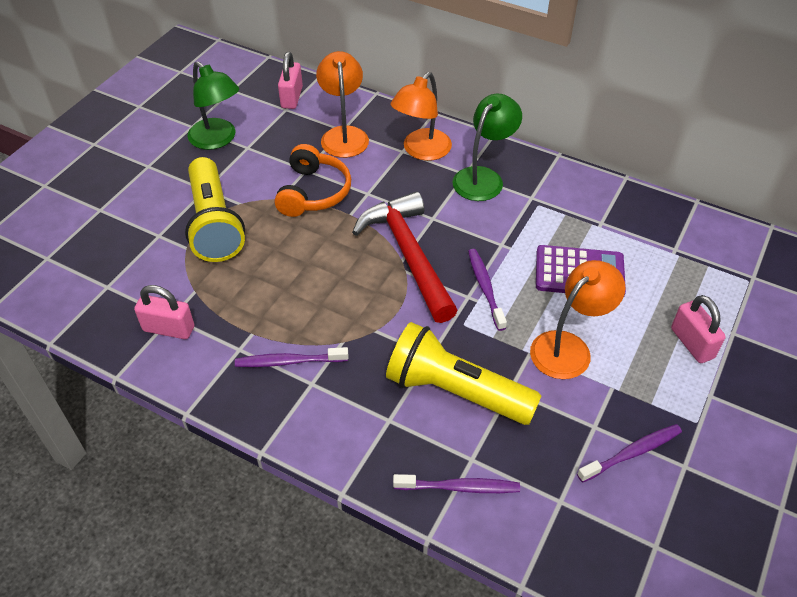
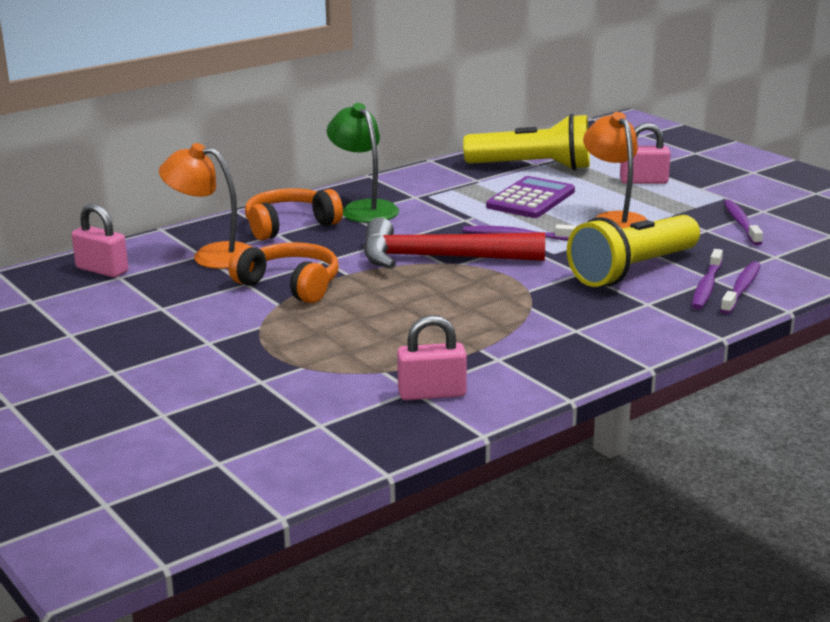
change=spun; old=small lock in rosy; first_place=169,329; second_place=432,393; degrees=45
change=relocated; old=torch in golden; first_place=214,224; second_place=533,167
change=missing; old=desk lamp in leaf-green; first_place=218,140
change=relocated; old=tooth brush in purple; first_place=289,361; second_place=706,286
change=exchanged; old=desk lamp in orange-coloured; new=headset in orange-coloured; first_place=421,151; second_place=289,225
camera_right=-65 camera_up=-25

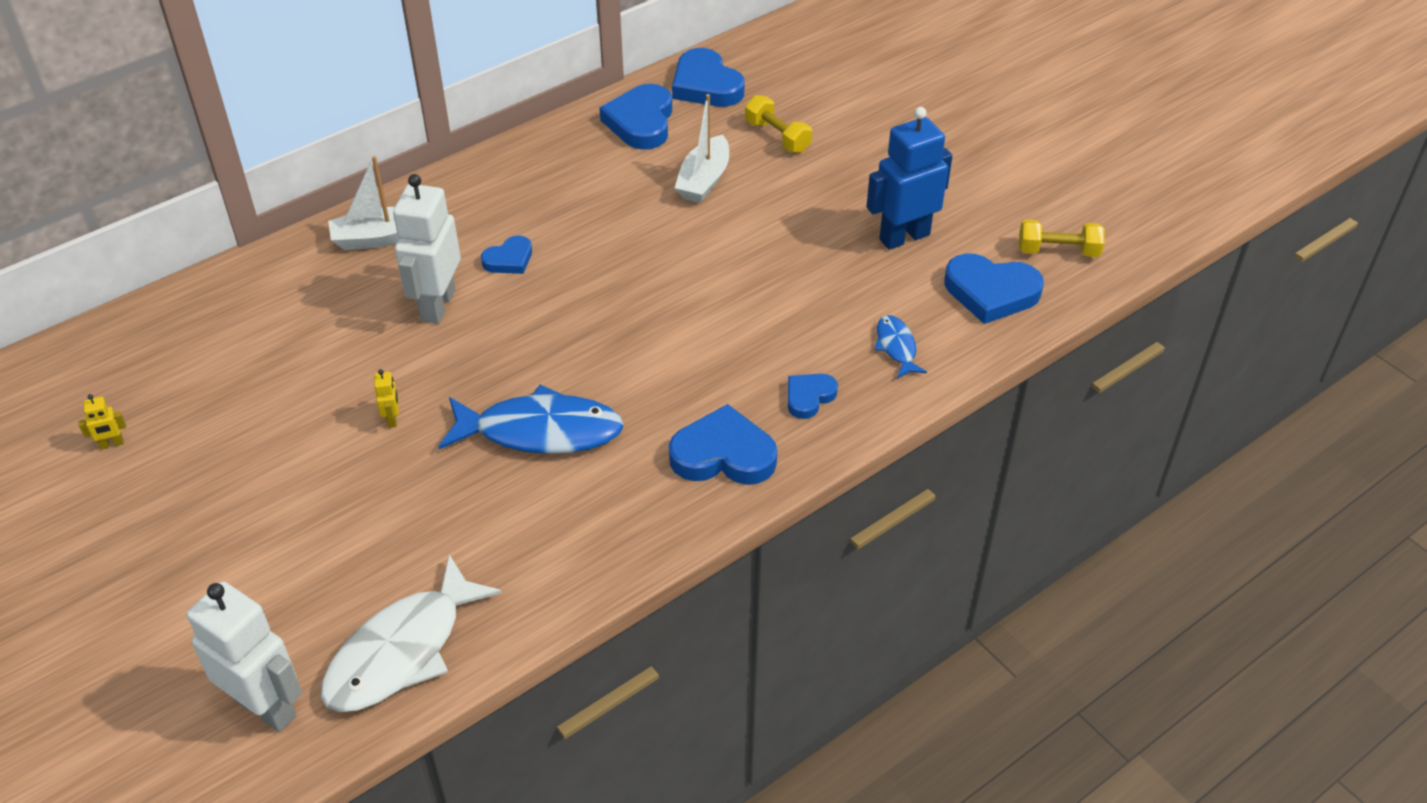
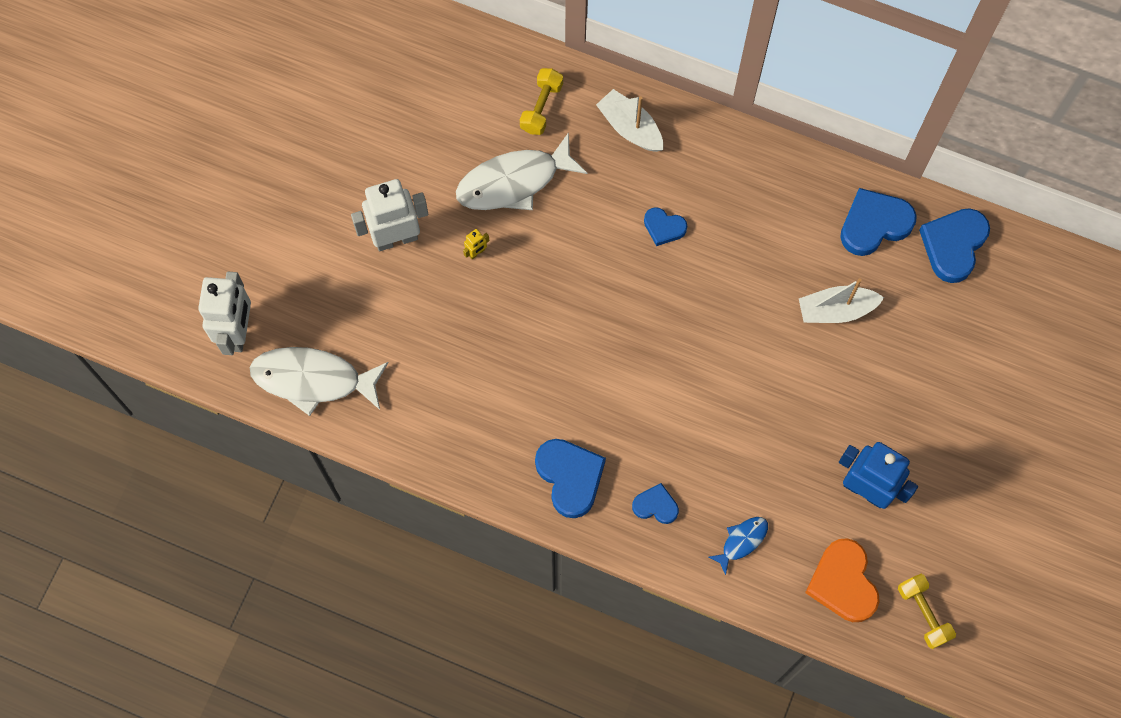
change=missing; old=robot in golden; first_place=112,444
change=relocated; old=robot in snow-white; first_place=437,305; second_place=396,238
change=missing; old=fish in cobalt; first_place=540,431
change=relocated; old=free weight in golden; first_place=777,137; second_place=541,107
change=colour; old=love heart in cobalt; new=love heart in orange-coloured; first_place=991,292; second_place=843,583
change=appeared; new=fish in snow-white; second_place=514,182
camera_right=60 camera_up=25

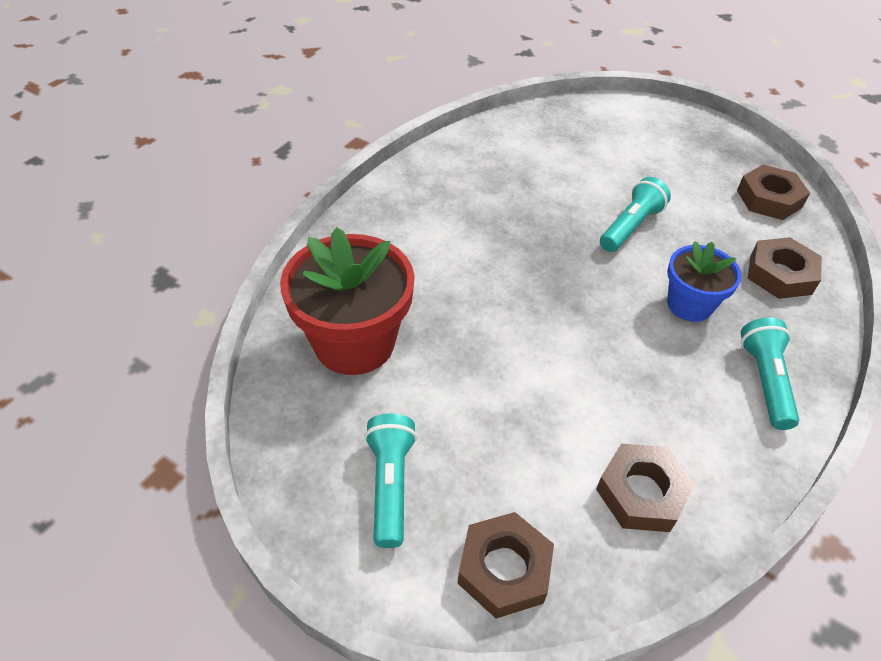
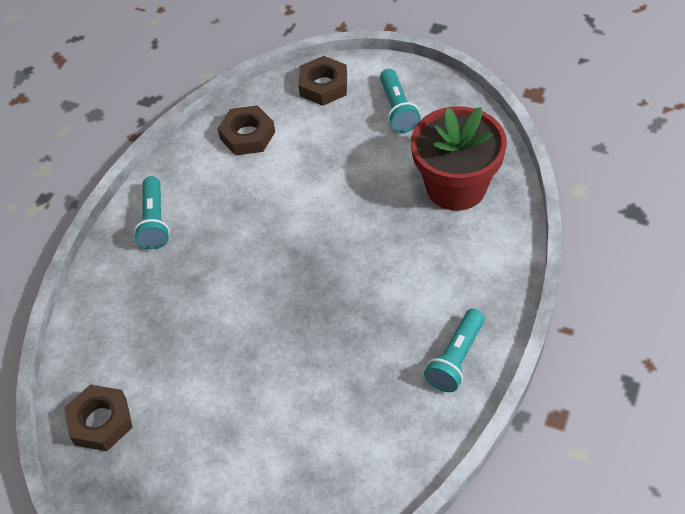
change=relocated; old=torch in turquoise; first_place=630,226; second_place=456,359
change=missing; old=potted plant in cobalt; first_place=689,305
change=missing; old=nut in russet; first_place=780,274
camera_right=175 camera_up=5

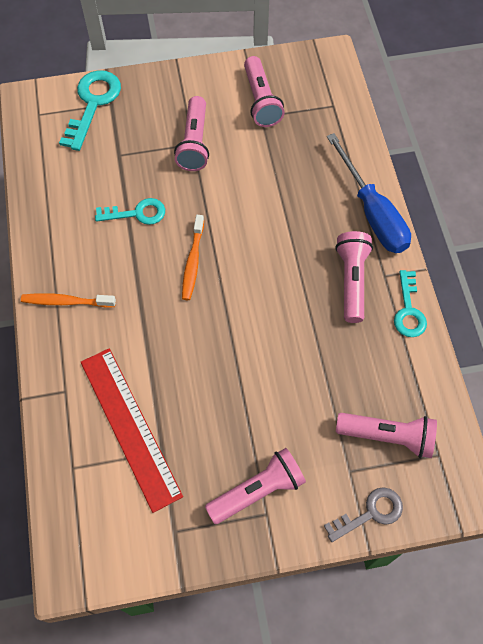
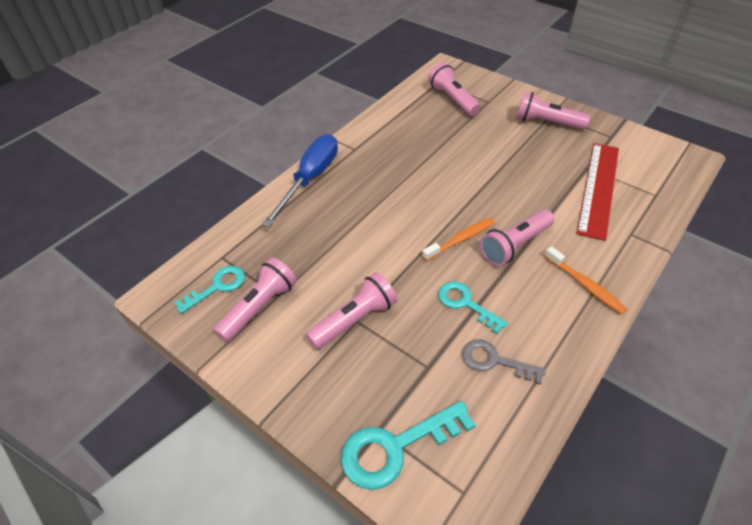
change=relocated; old=latchkey in gray; first_place=370,513; second_place=494,361
change=relocated; old=torch in rosy; first_place=351,281; second_place=515,245
change=relocated; old=latchkey in turquoise; first_place=408,310; second_place=217,286
camera_right=-130 camera_up=-15

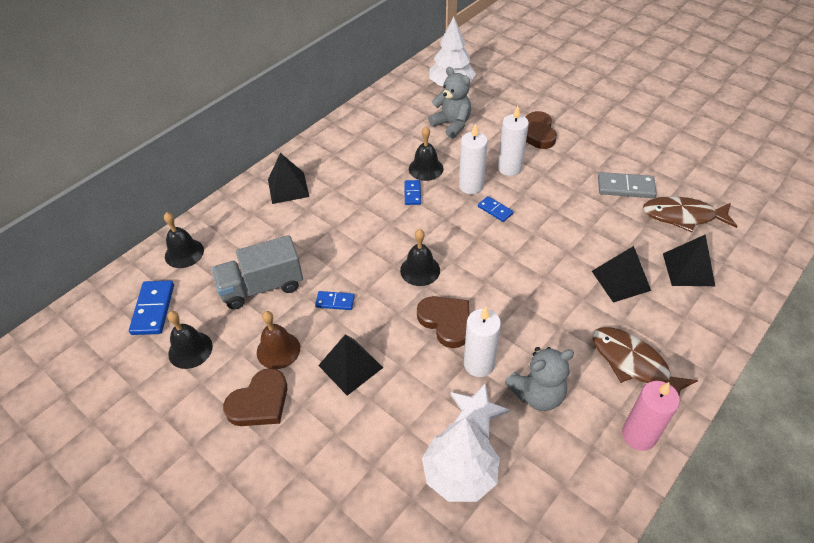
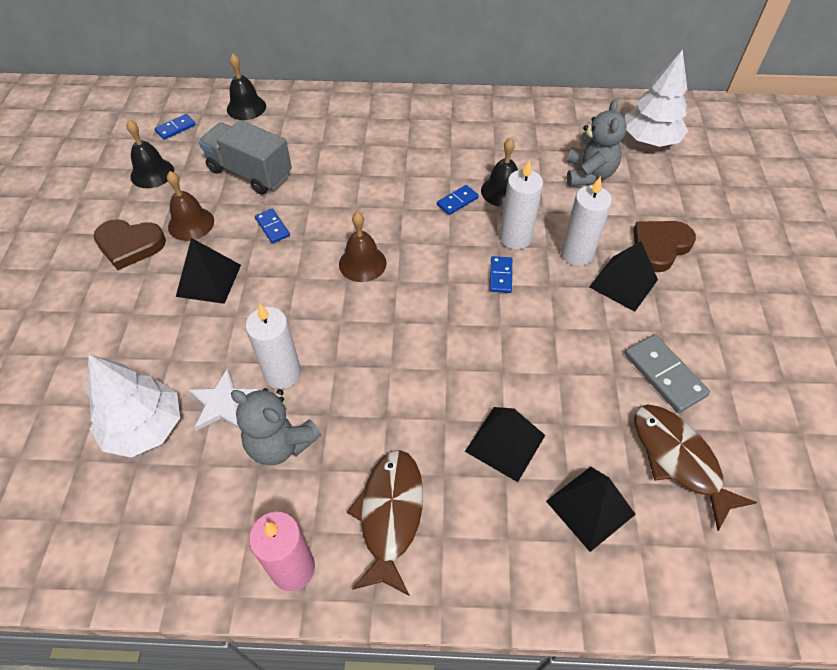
change=size; old=domino in cobalt; first_place=153,309; second_place=176,128; factor=0.59
change=relocated; old=pyramid shape in jet-black; first_place=288,188; second_place=623,283
change=colour; old=bell in jet-black; new=bell in russet; first_place=420,270; second_place=362,263
change=missing; old=love heart in russet; first_place=446,322
camera_right=50 camera_up=5

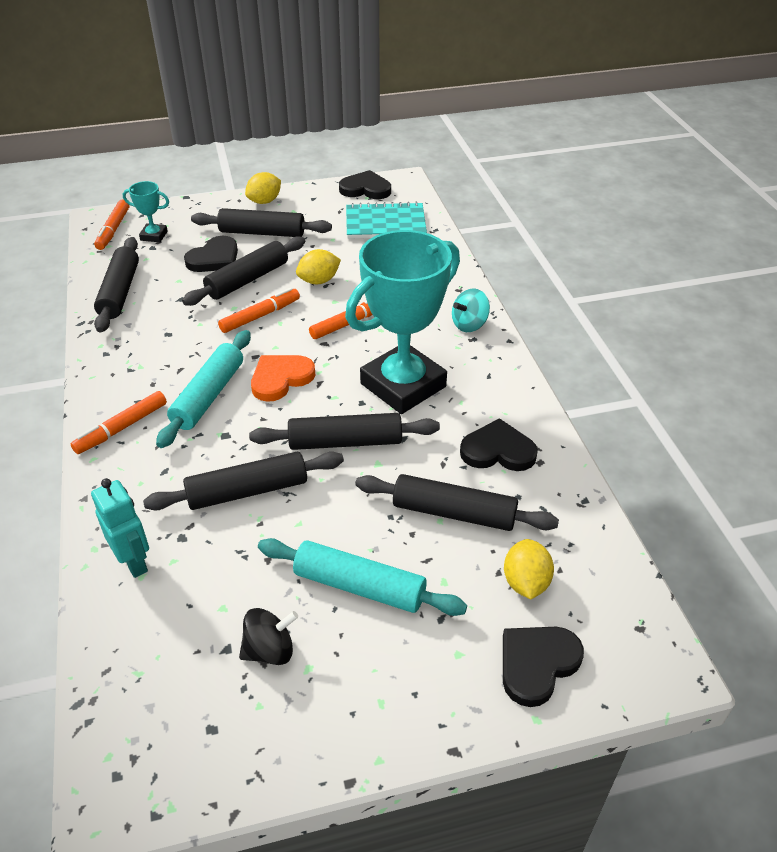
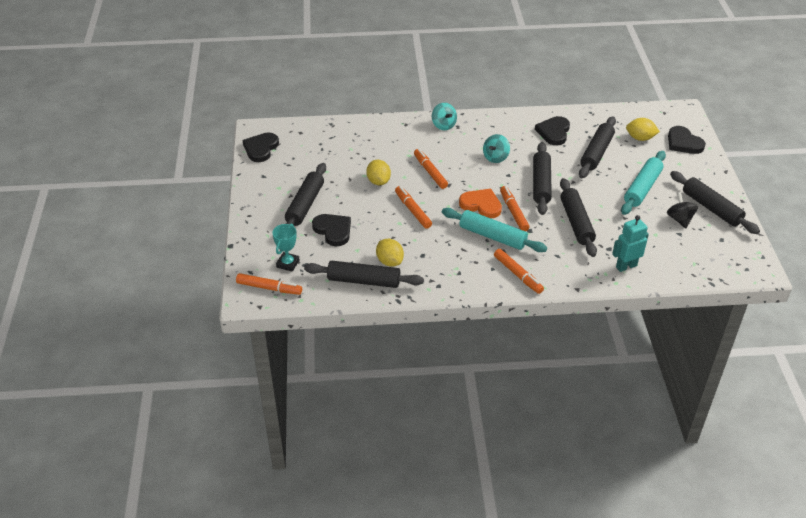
change=relocated; old=dough roller in jet-black; first_place=247,280; second_place=711,208
change=relocated; old=lemon in golden; first_place=264,201; second_place=389,261
change=spun; old=love heart in orange-coloured; first_place=281,379; second_place=481,205; degrees=150
change=exchanged; old=award cup in turquoise; new=toy top in turquoise; first_place=403,385; second_place=495,157
change=missing; old=notebook in turquoise; first_place=385,223
change=appeared; new=marker pen in orange-coloured; second_place=513,212
camera_right=-80 camera_up=0

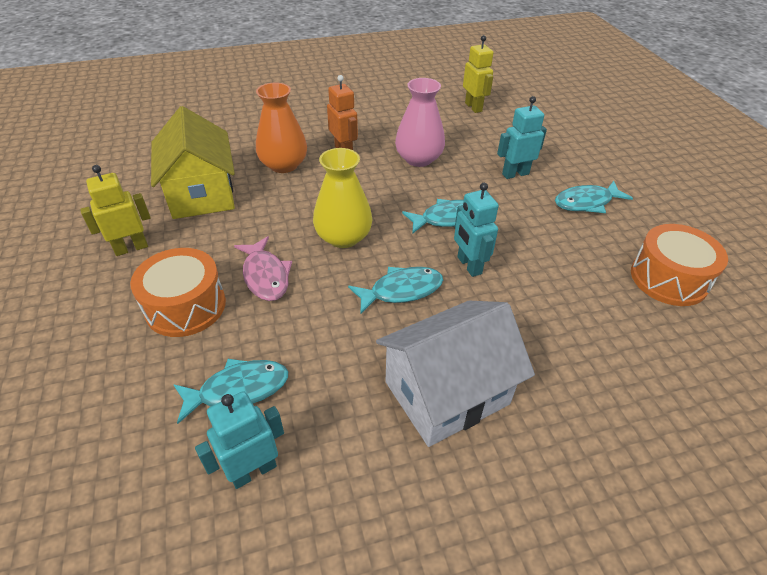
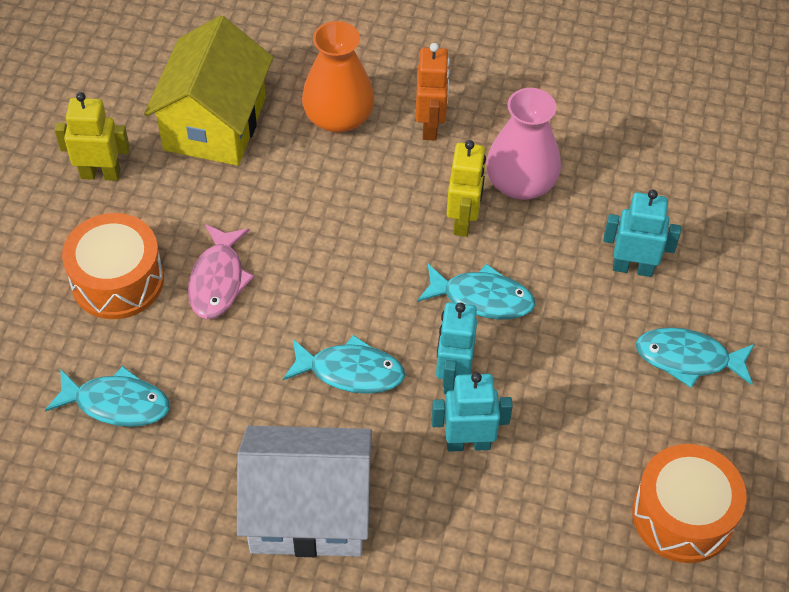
change=relocated; old=robot in turquoise; first_place=253,471; second_place=468,443
change=missing; old=flower vase in golden; first_place=343,237
change=relocated; old=robot in golden; first_place=473,107; second_place=463,221
camera_right=30 camera_up=10

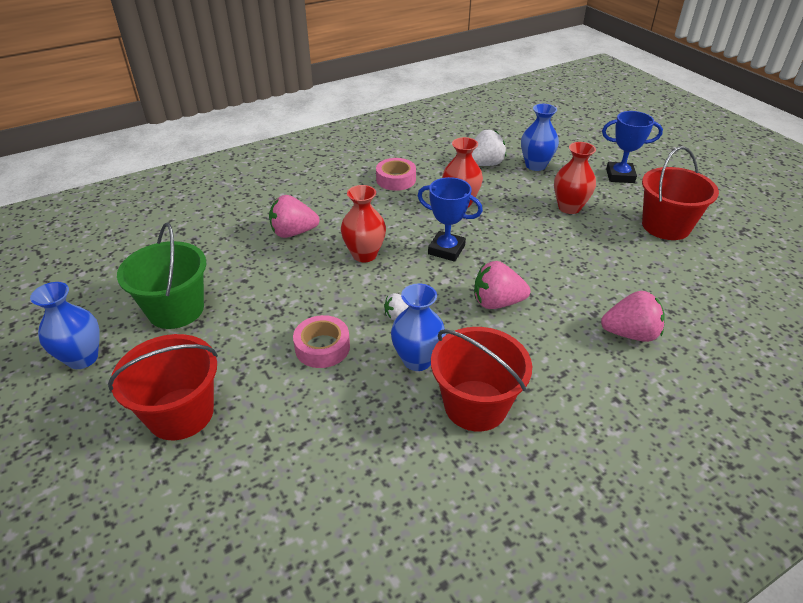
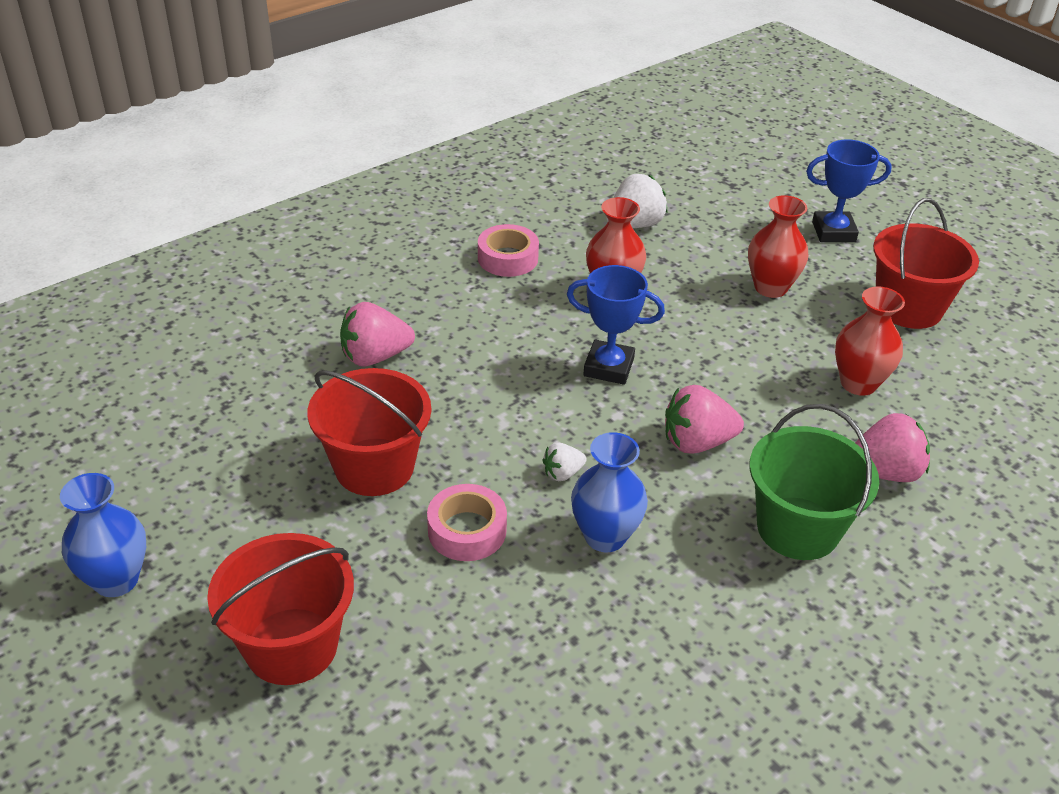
change=relocated; old=sand bucket in leaf-green; first_place=176,310; second_place=797,528
change=relocated; old=flower vase in red; first_place=364,254; second_place=858,383
change=relocated; old=sand bucket in red; first_place=475,405; second_place=374,467
change=missing; old=flower vase in cobalt; first_place=535,165
camera_right=-10 camera_up=0

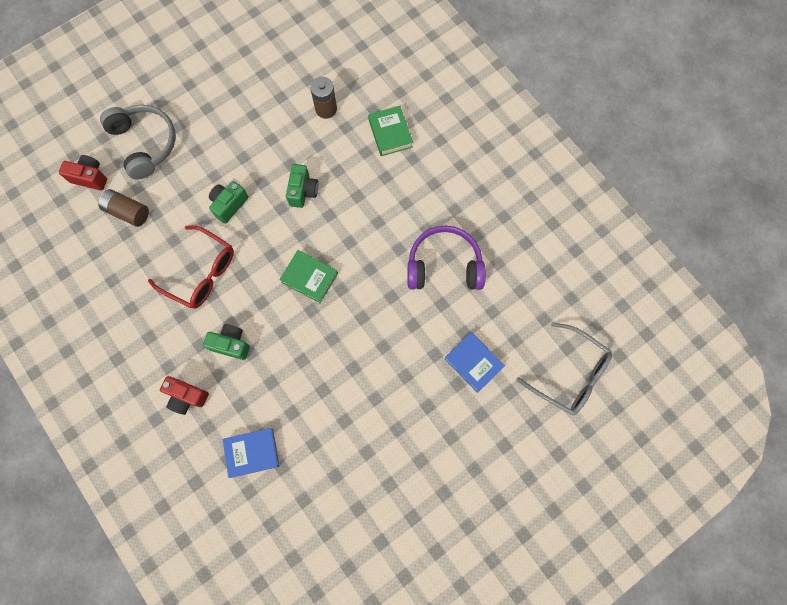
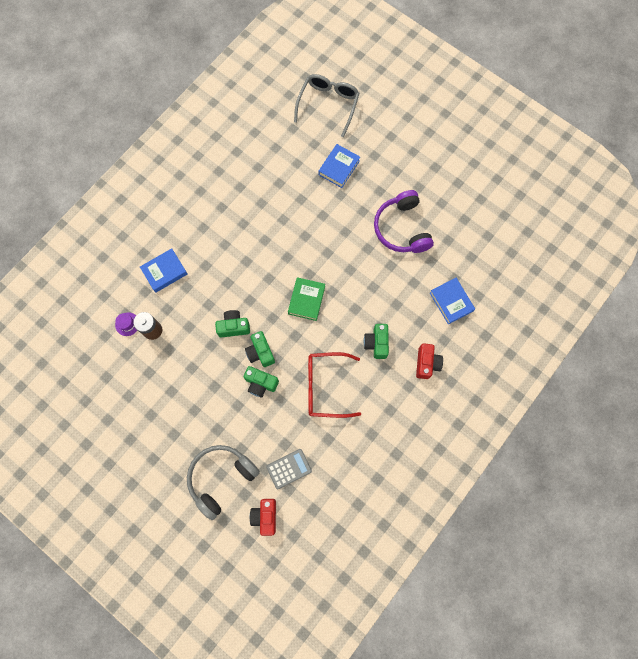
change=exchanged; old=battery in russet; new=calculator in gray; first_place=128,212; second_place=289,468
change=spun; old=eyeglasses in red; first_place=201,273; second_place=325,386; degrees=-105
change=colour; old=hardback in leaf-green; new=hardback in cobalt; first_place=390,133; second_place=164,272
change=relocated; old=headset in purple; first_place=444,265; second_place=402,228
change=appeared; new=top hat in purple; second_place=127,324
change=appeared; new=camera in leaf-green; second_place=260,352
camera_right=-105 camera_up=0

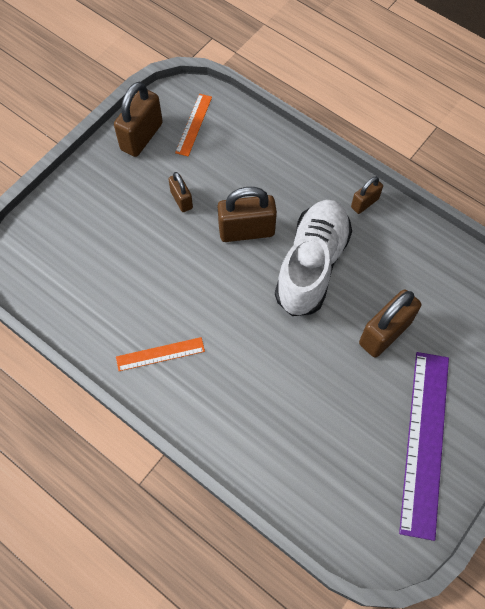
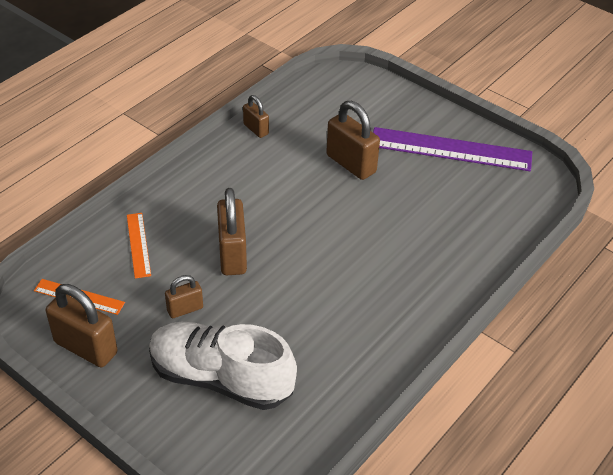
change=relocated; old=measuring stick in orange-coloured; first_place=160,354; second_place=138,245
change=relocated; old=sneaker in snow-white; first_place=312,265; second_place=221,378
change=relocated; old=small lock in russet; first_place=364,203; second_place=256,129
camera_right=-90 camera_up=-20

